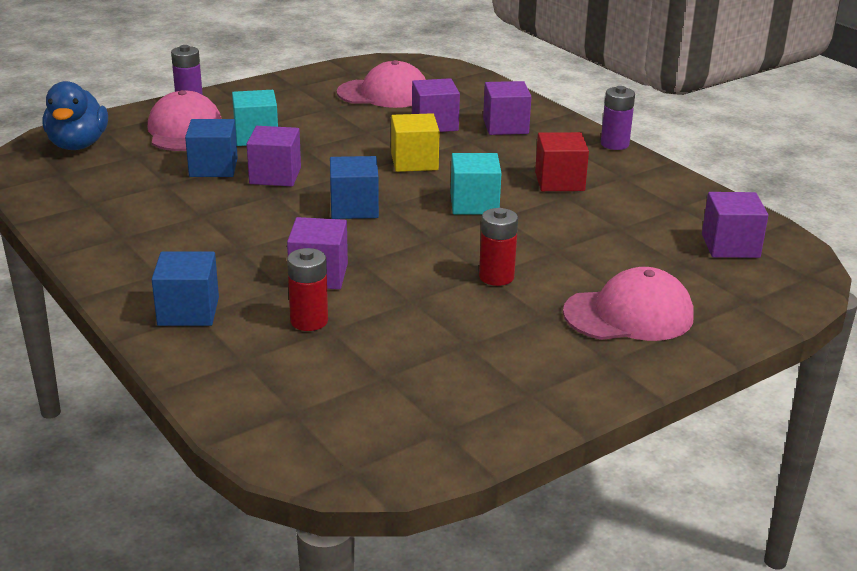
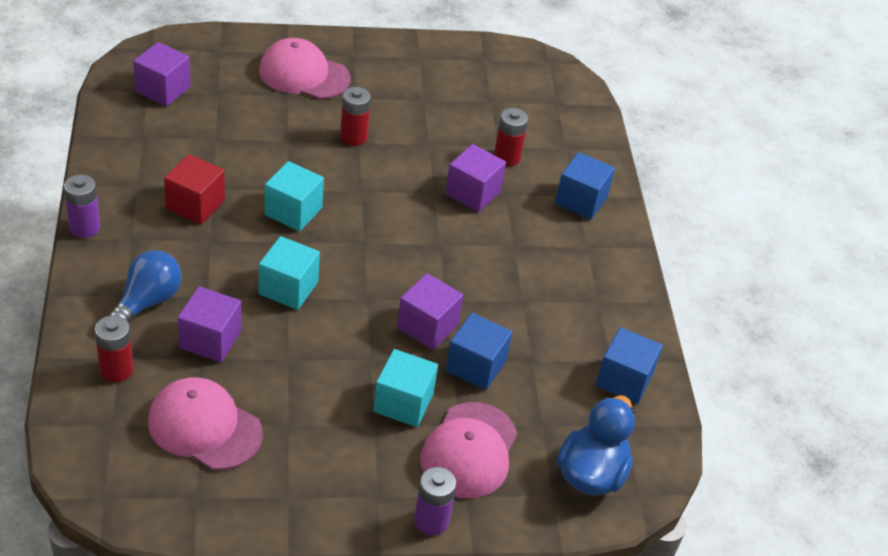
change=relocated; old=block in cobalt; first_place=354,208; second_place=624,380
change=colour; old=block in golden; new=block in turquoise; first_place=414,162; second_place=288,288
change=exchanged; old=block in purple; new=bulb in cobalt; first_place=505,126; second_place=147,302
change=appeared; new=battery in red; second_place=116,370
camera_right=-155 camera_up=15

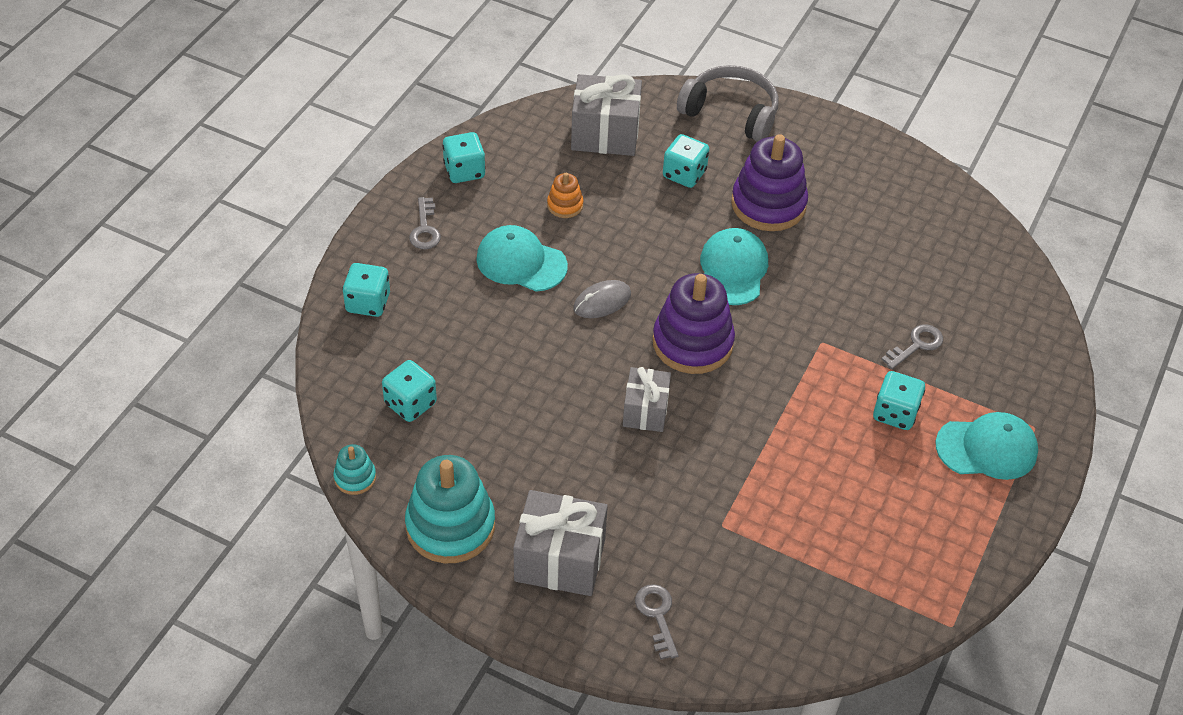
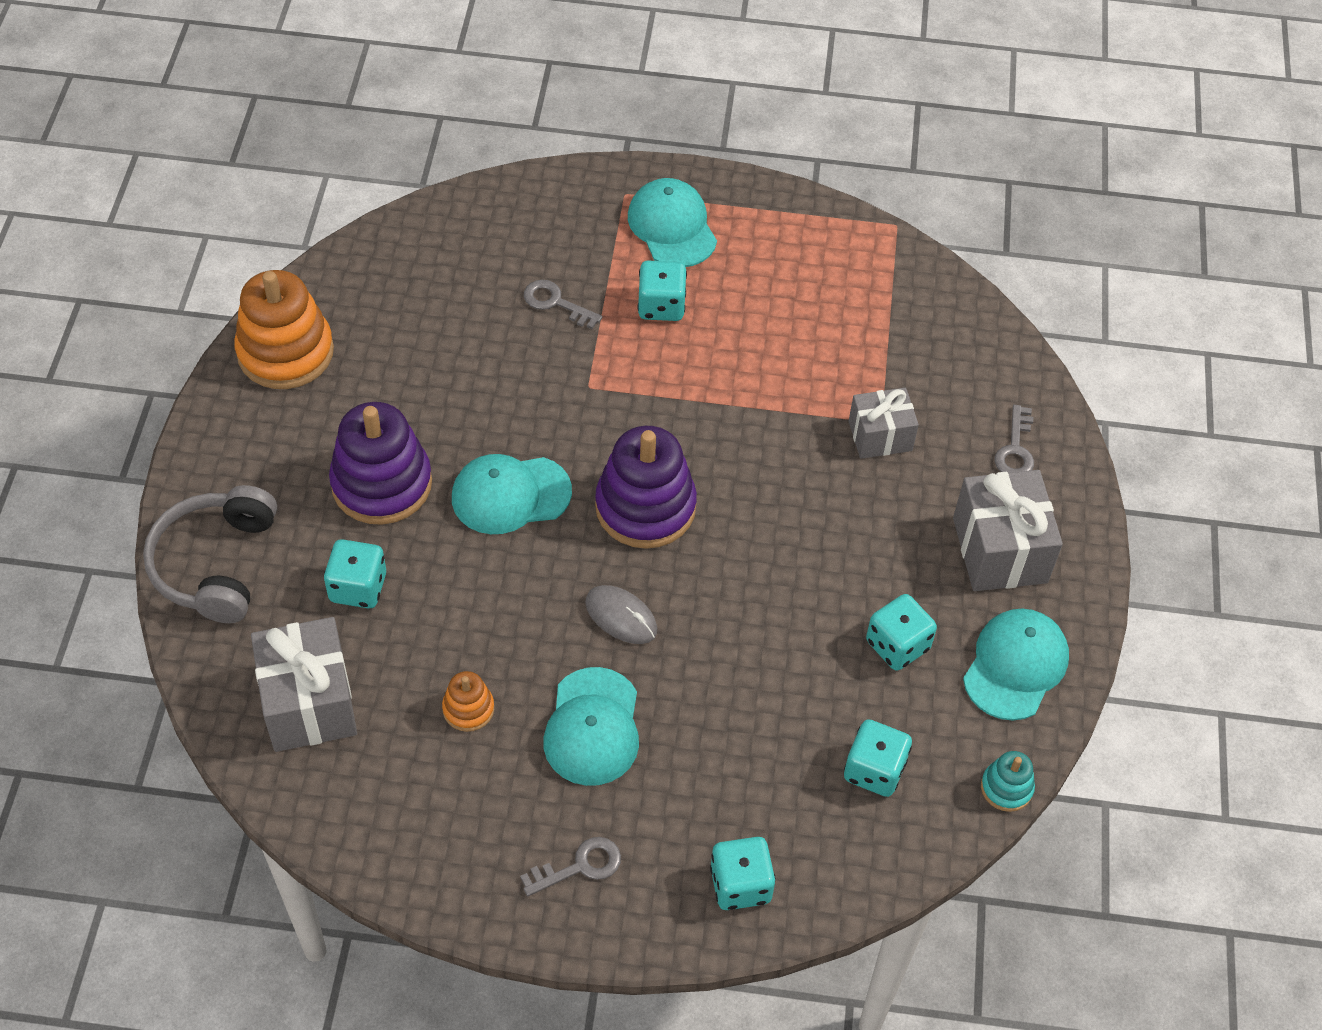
change=exchanged; old=stacking rings in turquoise; new=baseball cap in turquoise; first_place=450,526; second_place=1015,666
change=relocated; old=die in turquoise; first_place=464,171; second_place=897,645
change=relocated; old=gift in gray; first_place=645,411; second_place=880,436
change=spun; old=latchkey in gray; first_place=657,616; second_place=1015,449; degrees=-45
change=appeared; new=stacking rings in orange-coloured; second_place=285,352
camera_right=-110 camera_up=5

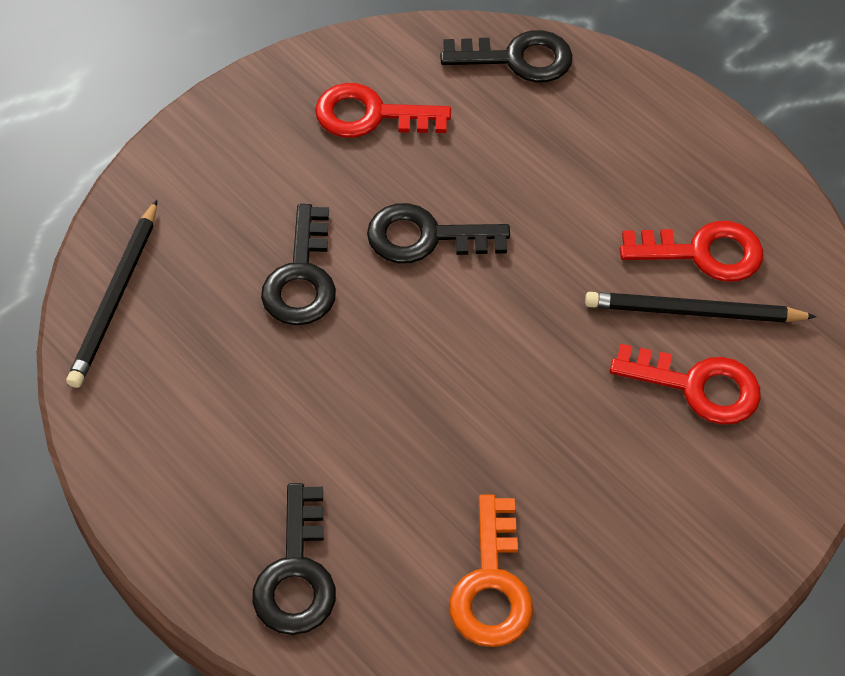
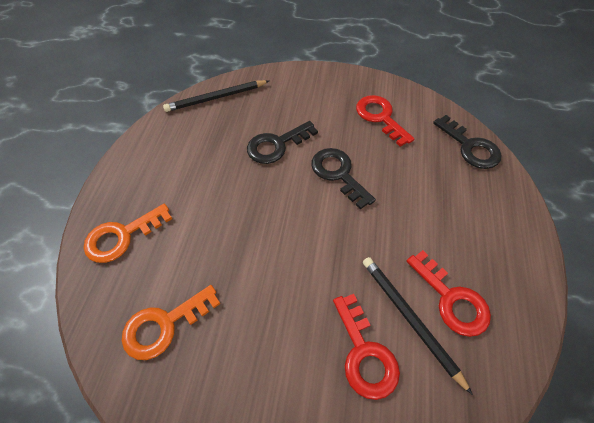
change=colour; old=latchkey in jet-black; new=latchkey in orange-coloured; first_place=296,573; second_place=122,236
camera_right=55 camera_up=0

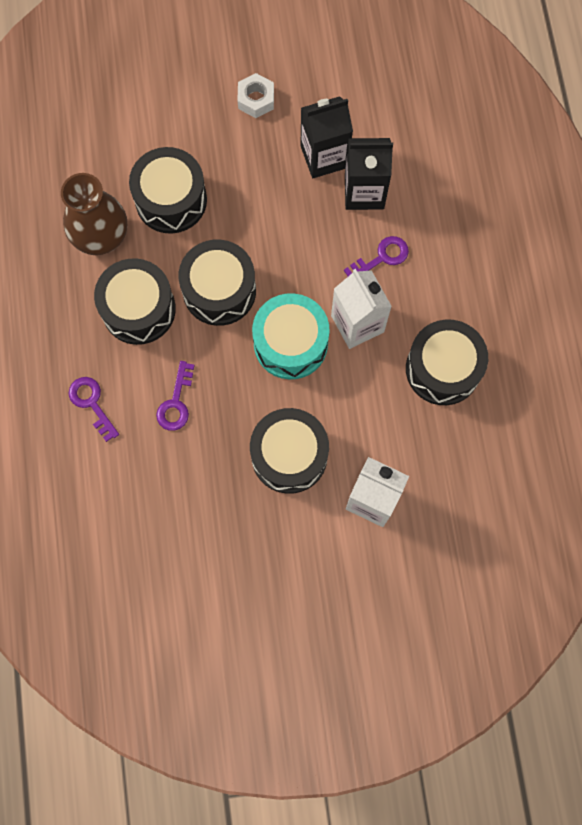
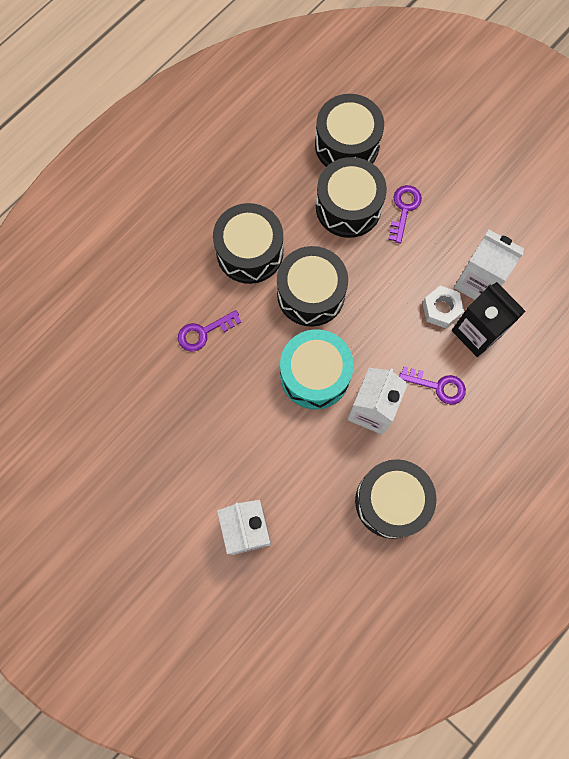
change=missing; old=flower vase in russet; first_place=101,237
change=relocated; old=latchkey in purple; first_place=91,403; second_place=404,209
change=relocated; old=nut in snow-white; first_place=256,100; second_place=441,309
change=relocated; old=toy drum in jet-black; first_place=289,455; second_place=347,145
change=colour; old=carton in jet-black; new=carton in snow-white; first_place=324,156; second_place=478,282
camera_right=50 camera_up=0

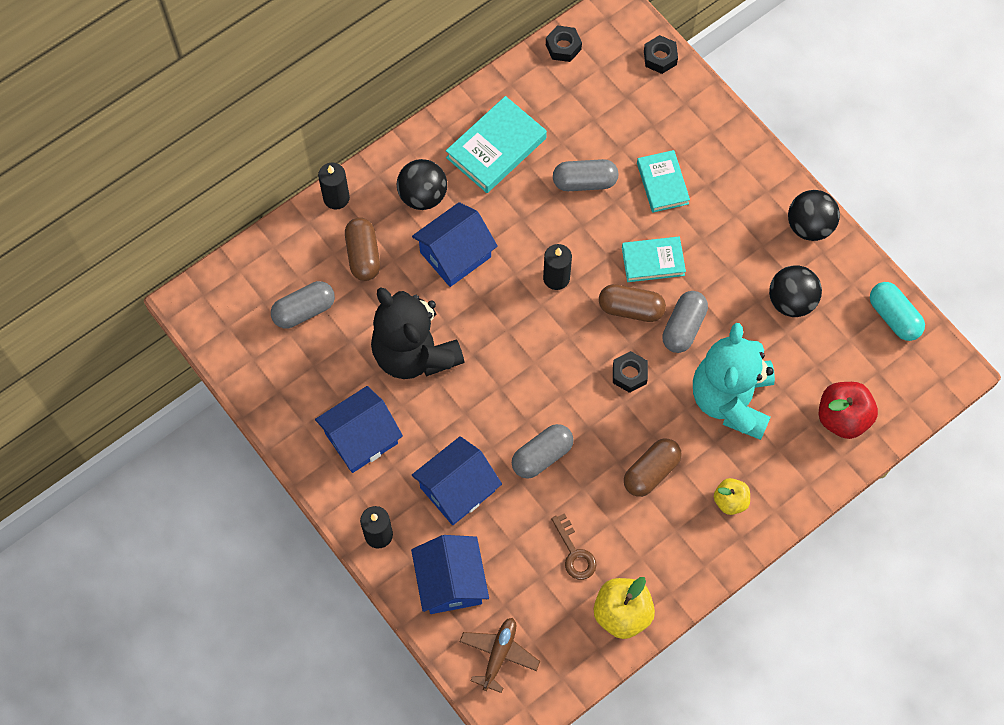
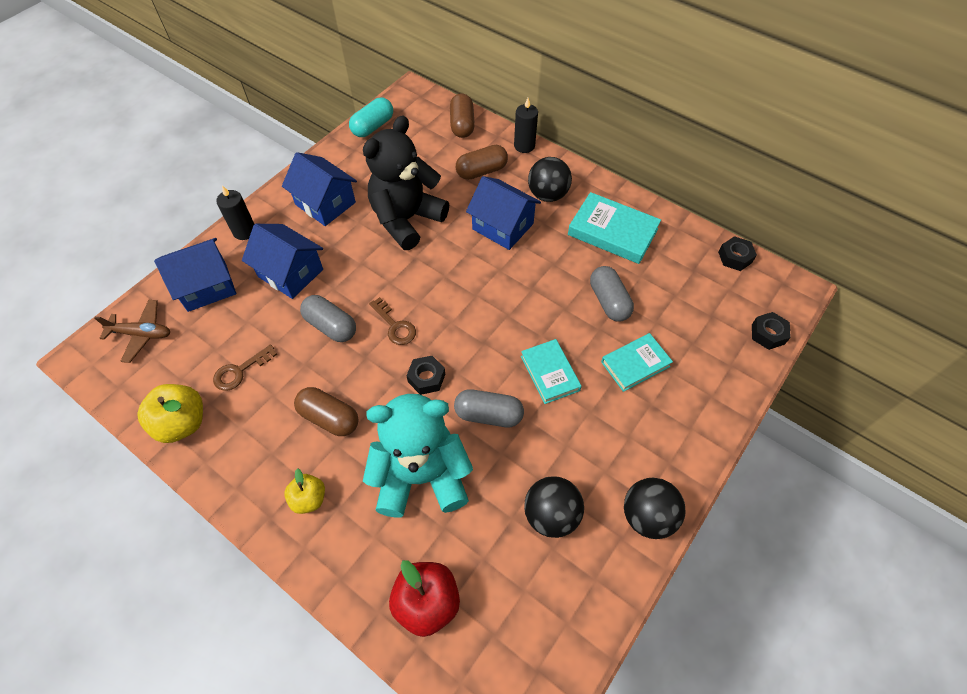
change=missing; old=pill shape in gray; first_place=304,310
change=missing; old=candle in jet-black; first_place=556,278
change=relocated; old=pill shape in russet; first_place=631,309; second_place=462,125
change=relocated; old=pill shape in turquoise; first_place=893,317; second_place=373,127
change=appeared; new=latchkey in russet; second_place=395,326
camera_right=75 camera_up=-10

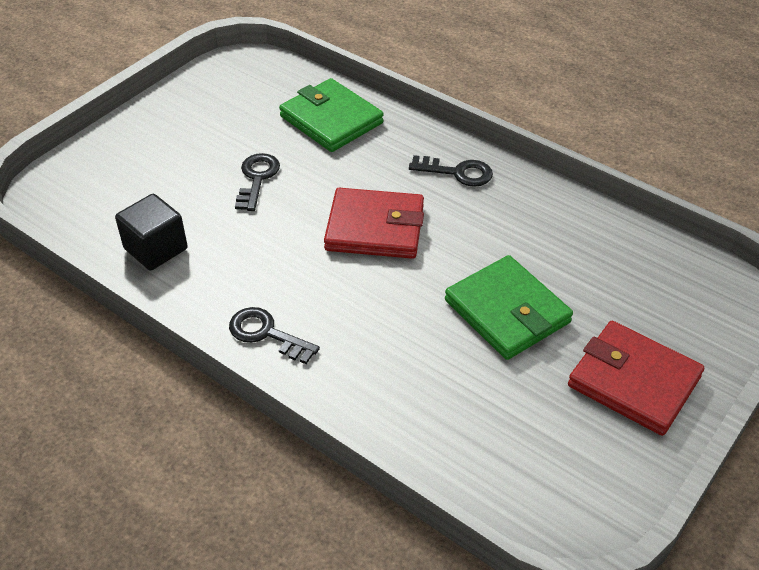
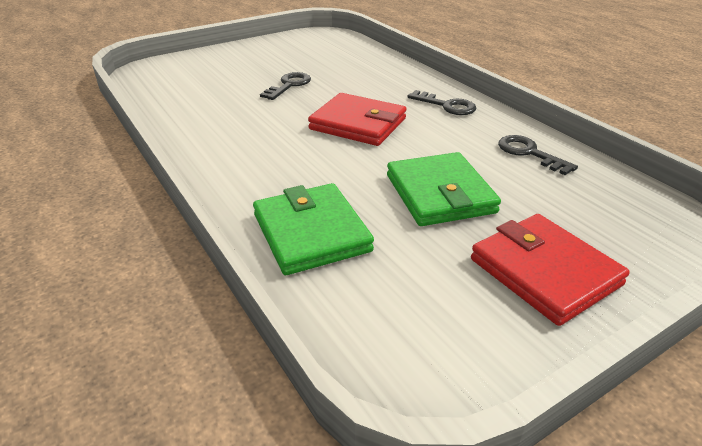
change=missing; old=block in jet-black; first_place=156,249
change=relocated; old=latchkey in jet-black; first_place=266,334; second_place=529,153
change=relocated; old=billfold in leaf-green; first_place=331,120; second_place=311,233
camera_right=20 camera_up=-10

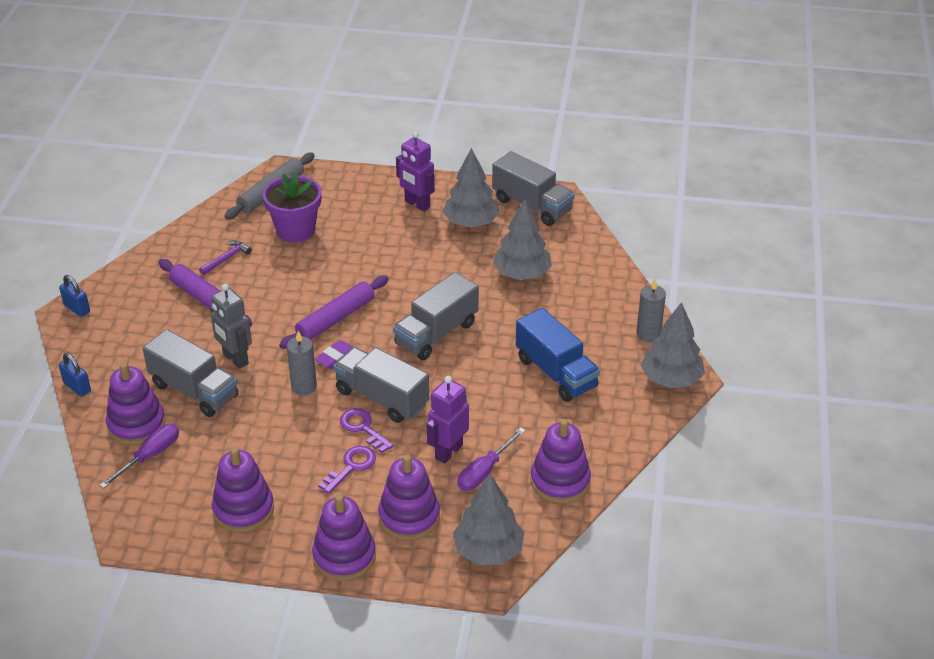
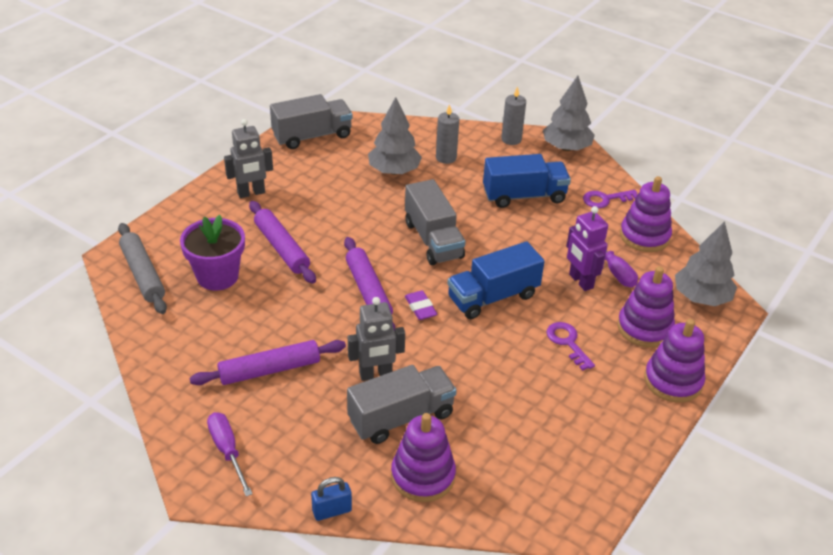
change=missing; old=small lock in cobalt; first_place=77,308
change=relocated; old=hand screwdriver in purple; first_place=150,456; second_place=227,451
change=missing; old=carpenter's hammer in purple; first_place=226,258
change=missing; old=stacking rings in purple; first_place=243,509
change=relocated; old=candle in gray; first_place=304,386; second_place=446,158
change=colour; old=lorry in gray; new=lorry in cobalt; first_place=382,398; second_place=493,297
change=relocated; old=latchkey in purple; first_place=363,428; second_place=605,199
change=colour; old=robot in purple; new=robot in gray; first_place=417,204; second_place=251,193
change=missing; old=toy tree in gray; first_place=471,223
change=appeared; new=dough roller in purple; second_place=282,248
camera_right=-65 camera_up=0

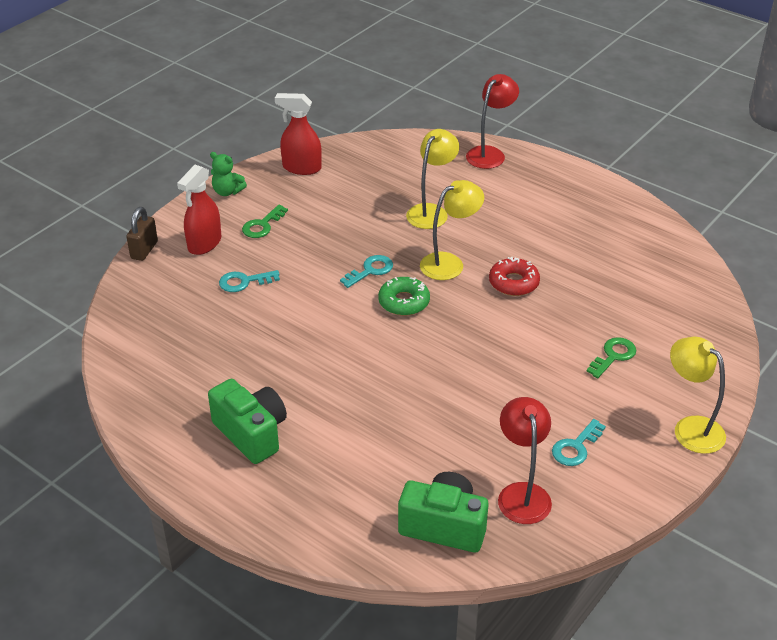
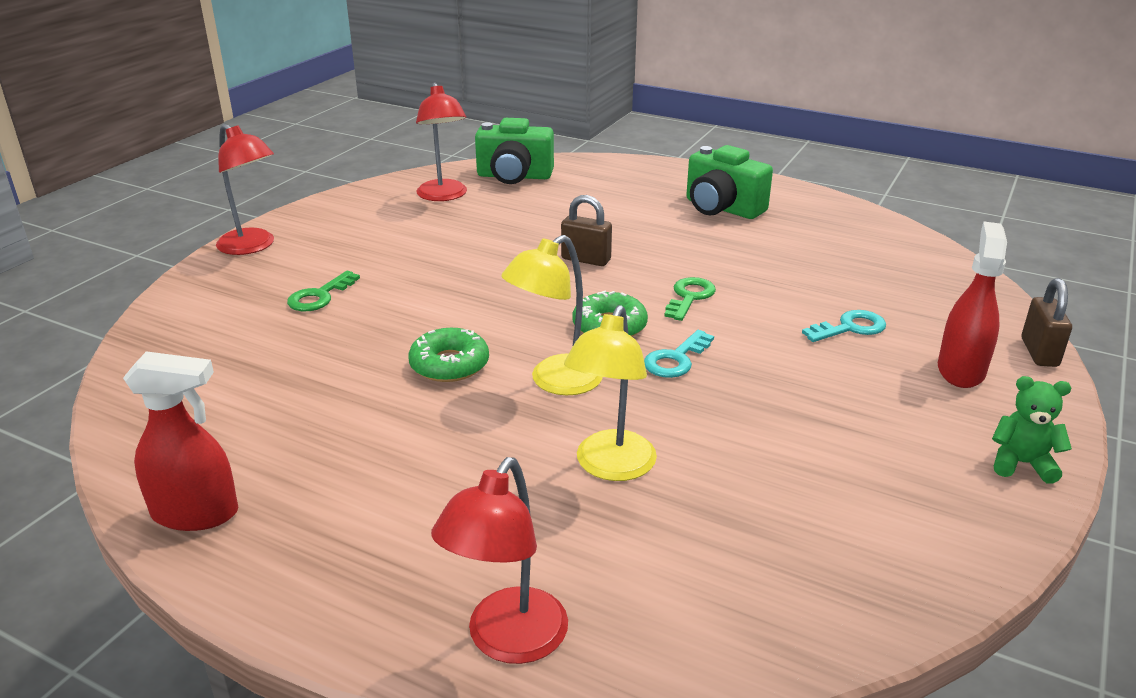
change=relocated; old=latchkey in leaf-green; first_place=262,225; second_place=689,297
change=relocated; old=spray bottle in red; first_place=301,168; second_place=196,513
change=colour; old=doughnut in red; new=doughnut in leaf-green; first_place=513,283; second_place=449,364
change=missing; old=latchkey in turquoise; first_place=576,447
change=colour; old=desk lamp in golden; new=desk lamp in red; first_place=690,428; second_place=252,246
change=appeared; new=small lock in russet; second_place=586,259
camera_right=170 camera_up=-10

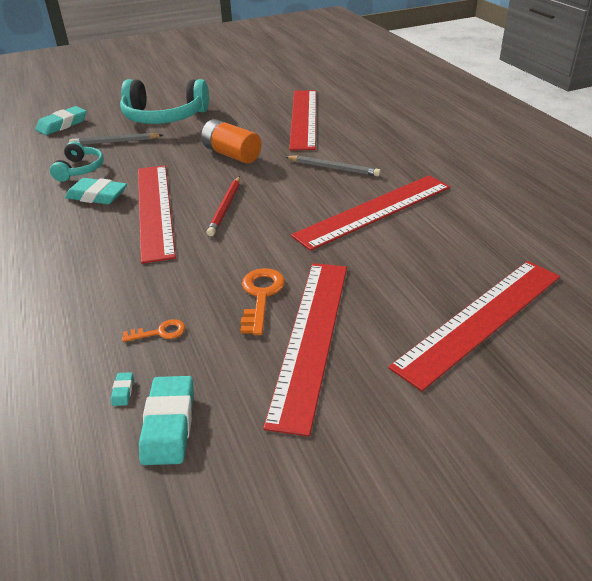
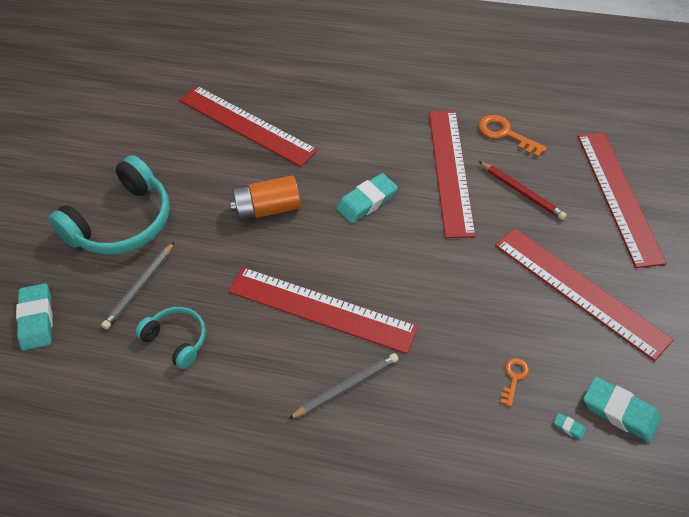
change=relocated; old=pencil eraser in turquoise; first_place=97,196; second_place=367,201
change=relocated; old=wooden pencil in red; first_place=225,207; second_place=521,192
change=relocated; old=latchkey in orange-coloured; first_place=261,296; second_place=505,134
change=relocated; old=wooden pencil in gray; first_place=333,168; second_place=346,387
camera_right=-55 camera_up=15

